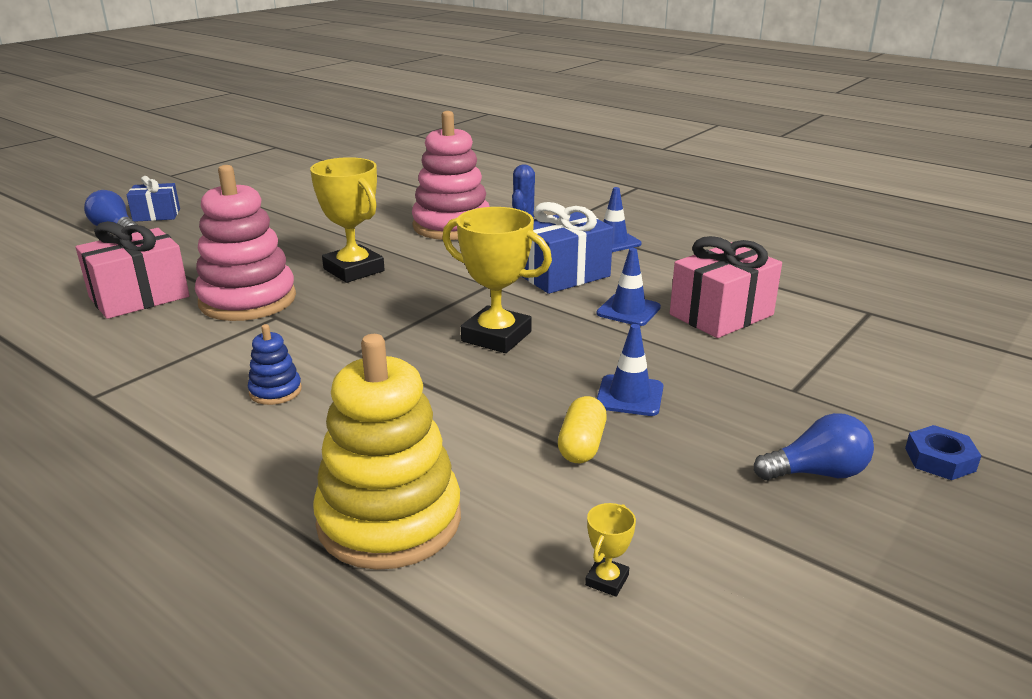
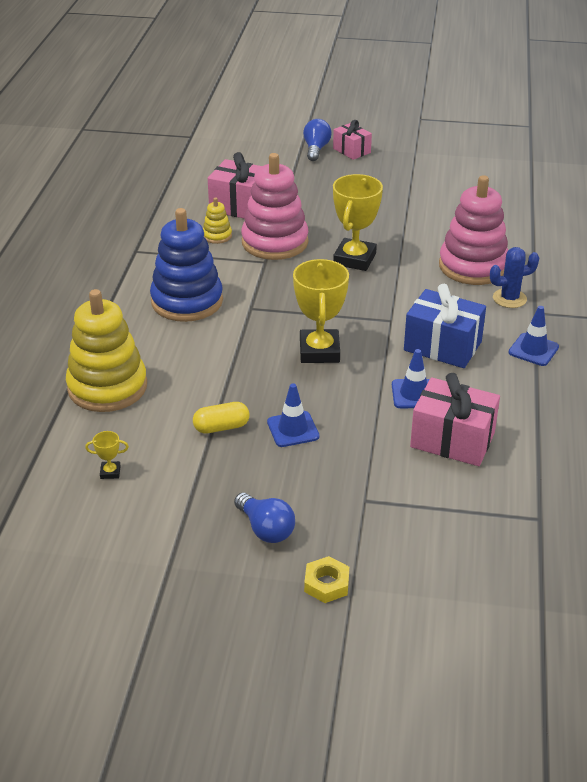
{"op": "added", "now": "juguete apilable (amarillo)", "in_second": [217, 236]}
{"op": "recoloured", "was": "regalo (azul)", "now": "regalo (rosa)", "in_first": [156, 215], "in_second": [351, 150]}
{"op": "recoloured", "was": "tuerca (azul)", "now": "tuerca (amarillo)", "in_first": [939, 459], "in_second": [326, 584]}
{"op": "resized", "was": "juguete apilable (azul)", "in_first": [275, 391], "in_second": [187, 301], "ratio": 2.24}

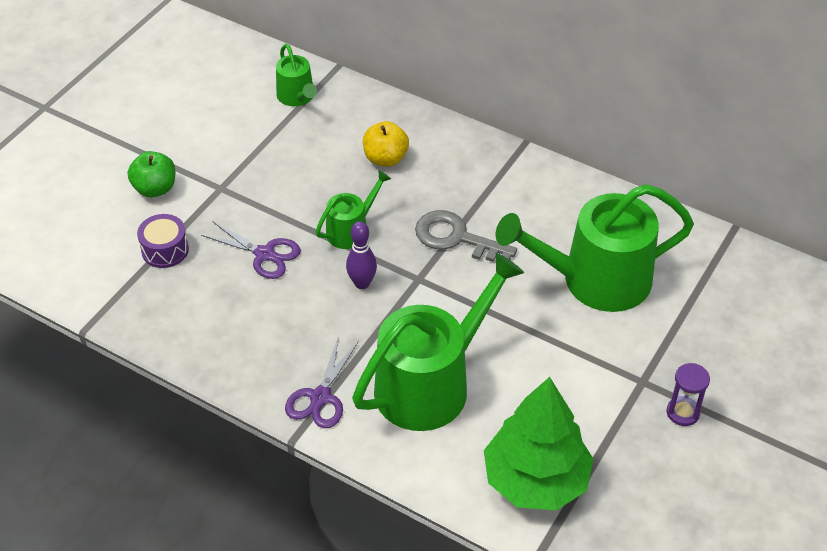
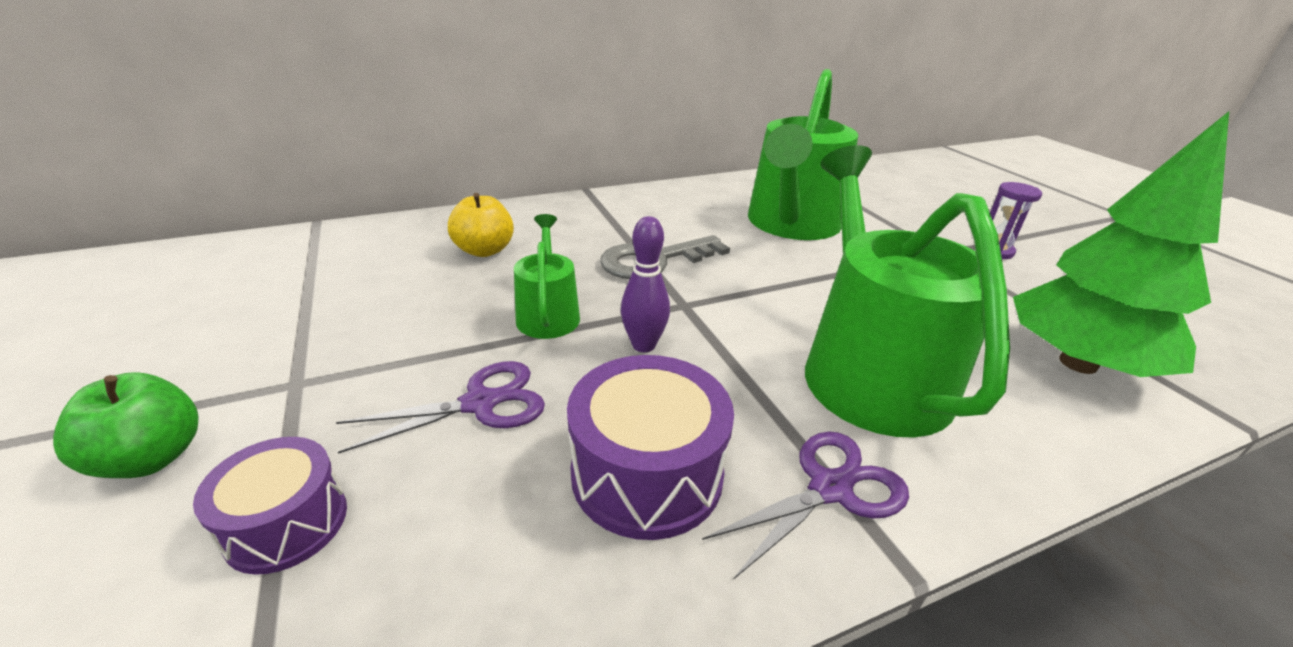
{"op": "removed", "was": "regadera (verde)", "in_first": [297, 97]}
{"op": "added", "now": "tambor (morado)", "in_second": [647, 473]}
{"op": "turned", "was": "tijeras (morado)", "in_first": [320, 397], "in_second": [830, 488], "clockwise": -90}

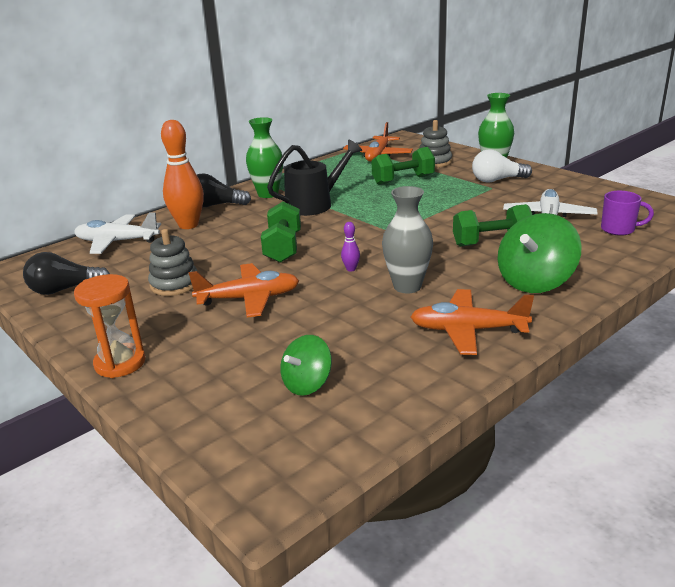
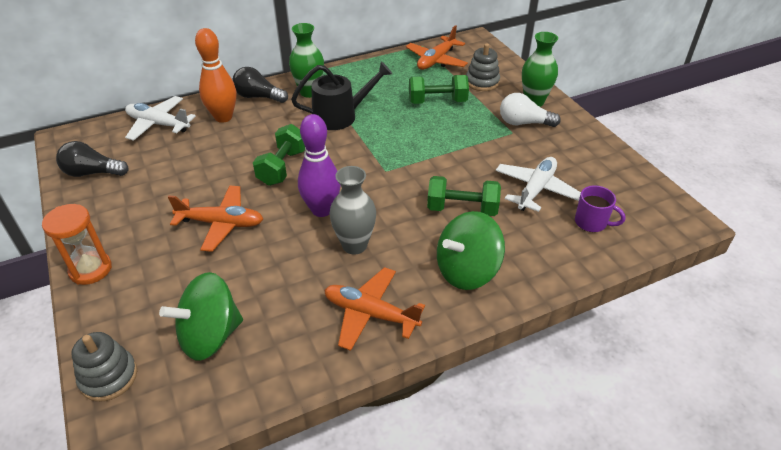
{"op": "moved", "was": "juguete apilable (gris)", "in_first": [174, 284], "in_second": [109, 377]}
{"op": "resized", "was": "peonza (verde)", "in_first": [307, 384], "in_second": [210, 336], "ratio": 1.67}
{"op": "resized", "was": "bolo (morado)", "in_first": [351, 269], "in_second": [321, 210], "ratio": 2.42}

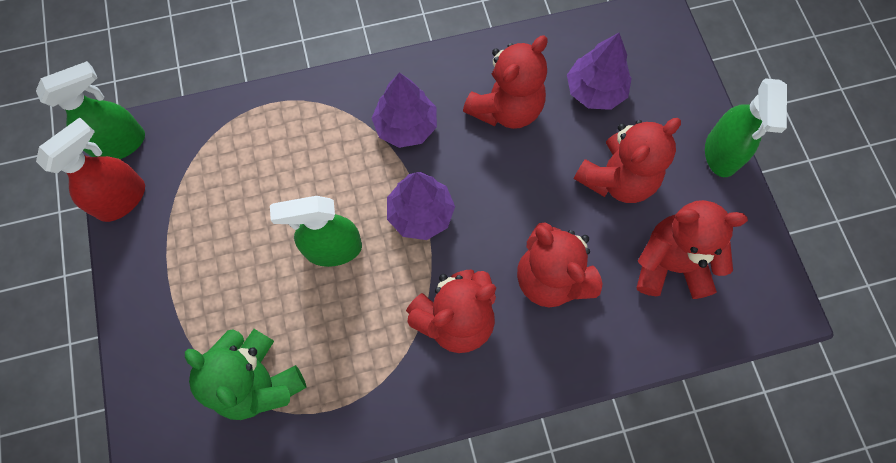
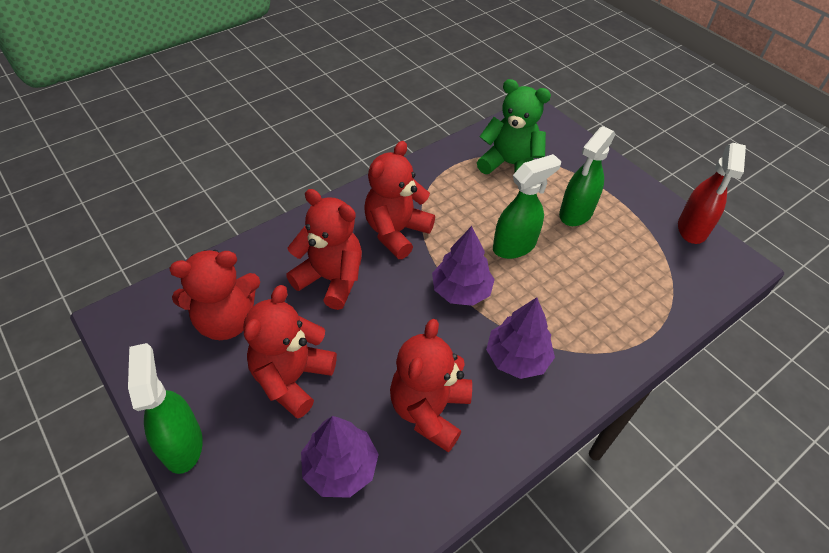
{"op": "moved", "was": "pulverizador (verde)", "in_first": [120, 144], "in_second": [575, 213]}

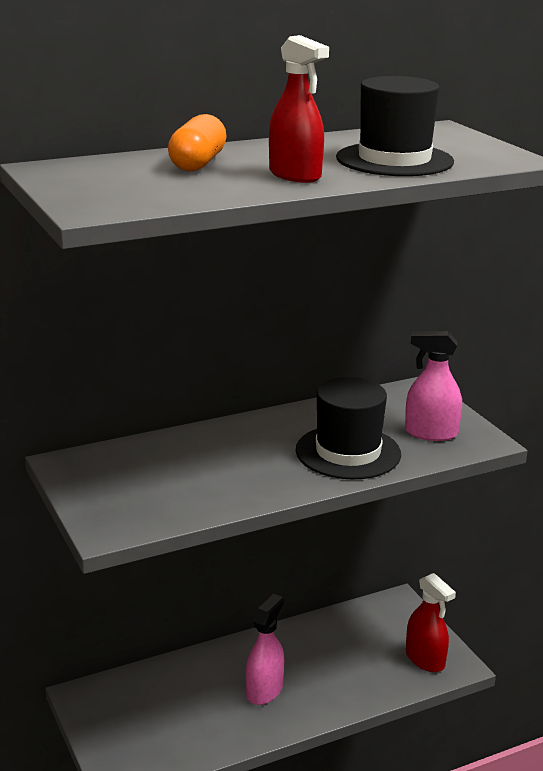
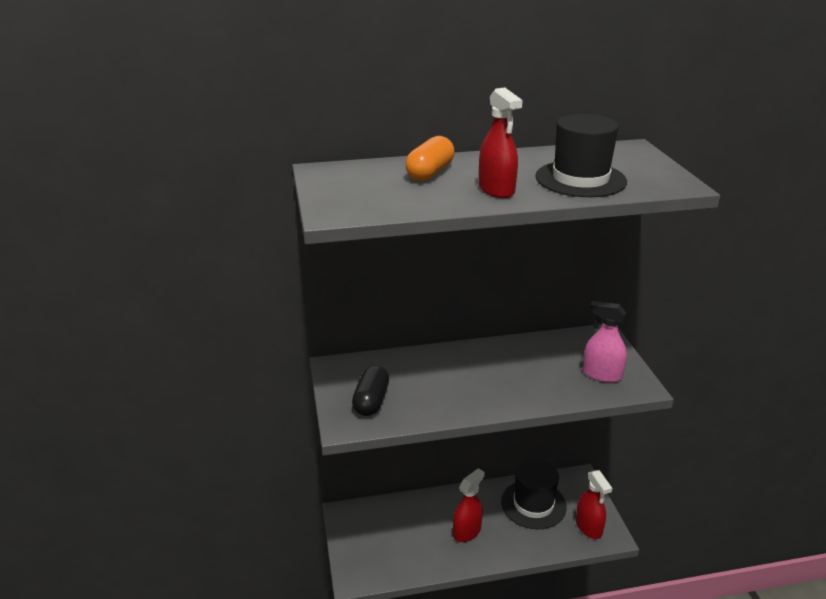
{"op": "added", "now": "cápsula (negro)", "in_second": [371, 401]}
{"op": "moved", "was": "sombrero (negro)", "in_first": [348, 452], "in_second": [533, 504]}
{"op": "recoloured", "was": "pulverizador (rosa)", "now": "pulverizador (rojo)", "in_first": [264, 690], "in_second": [467, 531]}

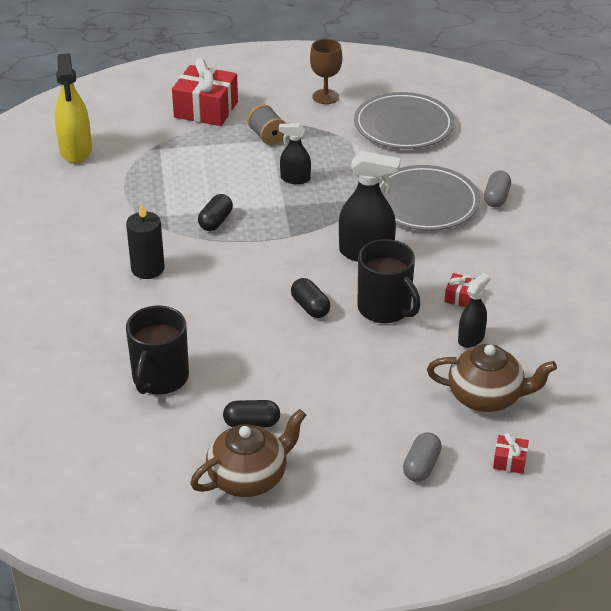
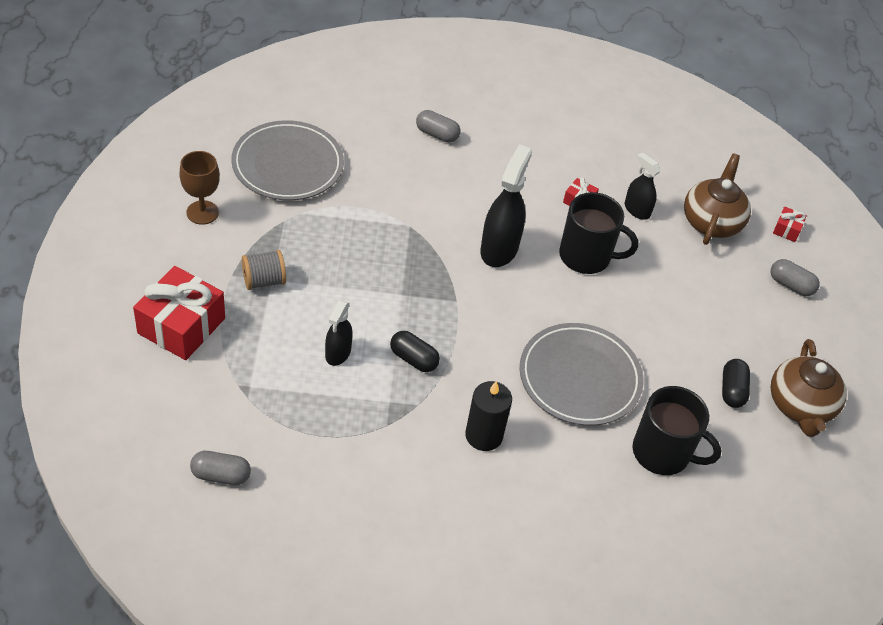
{"op": "removed", "was": "cápsula (negro)", "in_first": [310, 307]}
{"op": "moved", "was": "pulverizador (negro)", "in_first": [295, 179], "in_second": [338, 353]}
{"op": "moved", "was": "plato (gris)", "in_first": [425, 203], "in_second": [579, 378]}
{"op": "replaced", "was": "pulverizador (amarillo)", "now": "cápsula (gris)", "in_first": [76, 150], "in_second": [221, 475]}
{"op": "turned", "was": "tetera (marrón)", "in_first": [249, 477], "in_second": [800, 406], "clockwise": -150}
{"op": "turned", "was": "taza (negro)", "in_first": [385, 308], "in_second": [586, 256], "clockwise": 45}

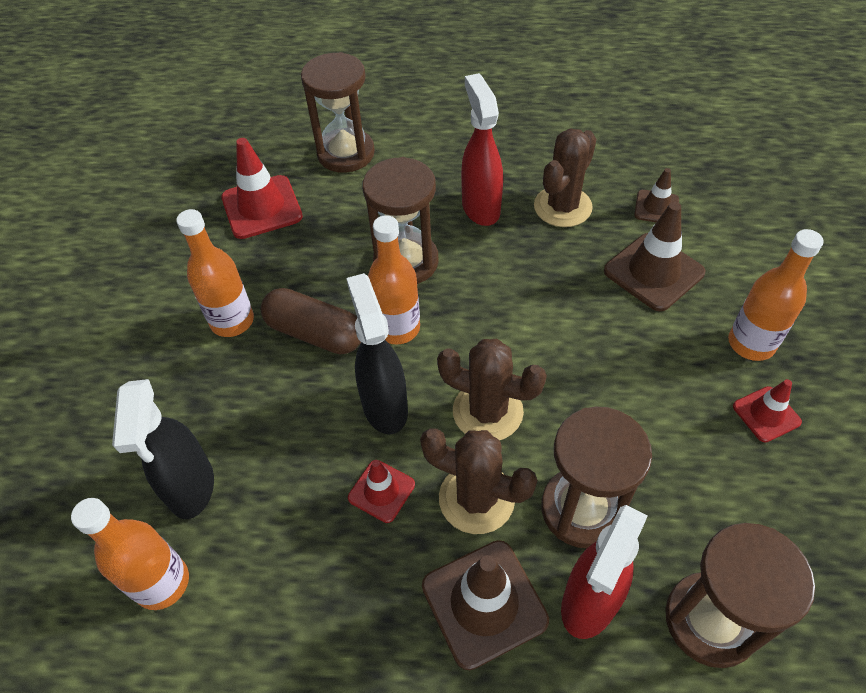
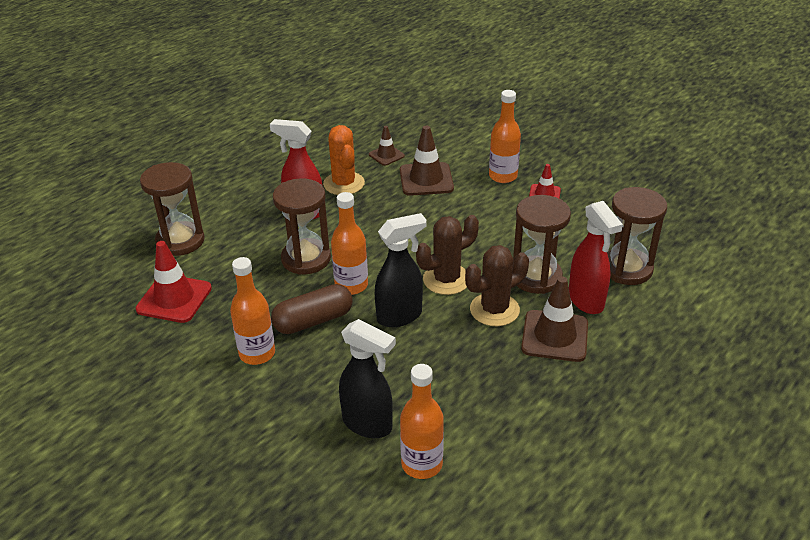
{"op": "removed", "was": "cono de tráfico (rojo)", "in_first": [381, 491]}
{"op": "recoloured", "was": "cactus (marrón)", "now": "cactus (naranja)", "in_first": [562, 207], "in_second": [344, 184]}
{"op": "turned", "was": "pulverizador (negro)", "in_first": [384, 406], "in_second": [400, 316], "clockwise": 135}

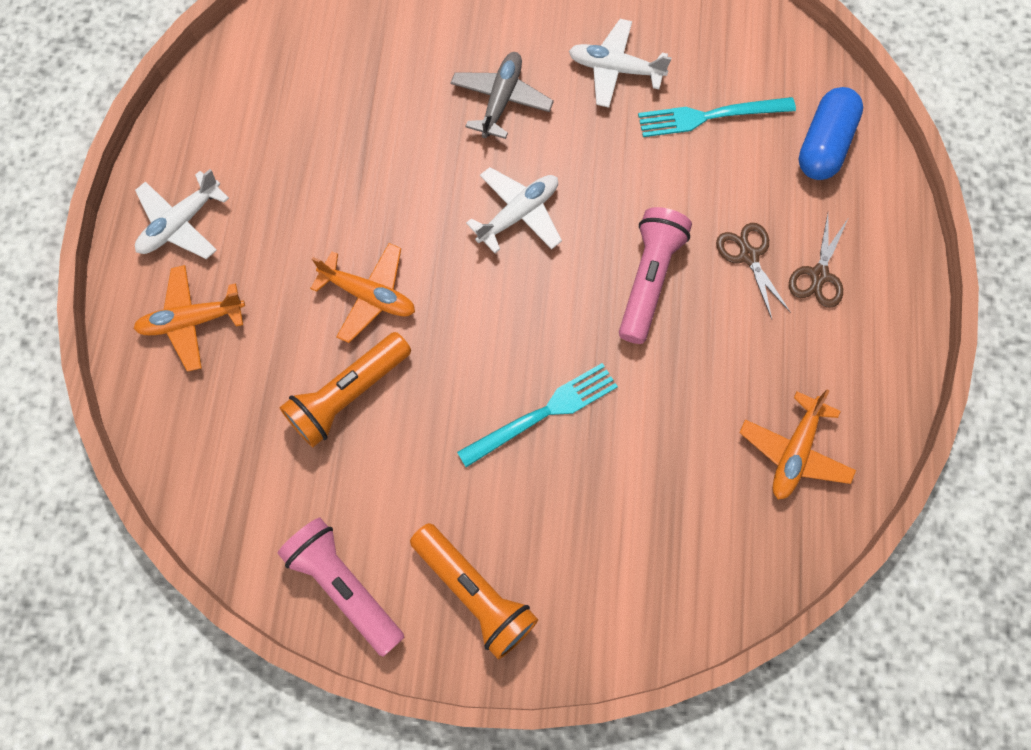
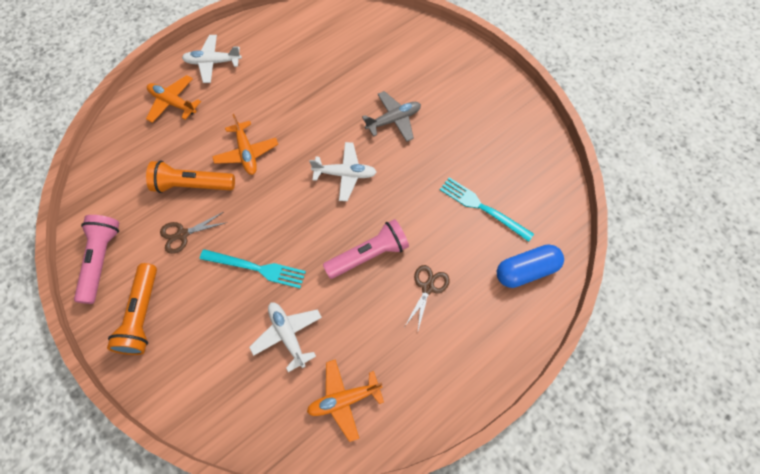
{"op": "moved", "was": "avión (blanco)", "in_first": [615, 69], "in_second": [288, 335]}
{"op": "moved", "was": "tijeras (marrón)", "in_first": [819, 275], "in_second": [182, 234]}

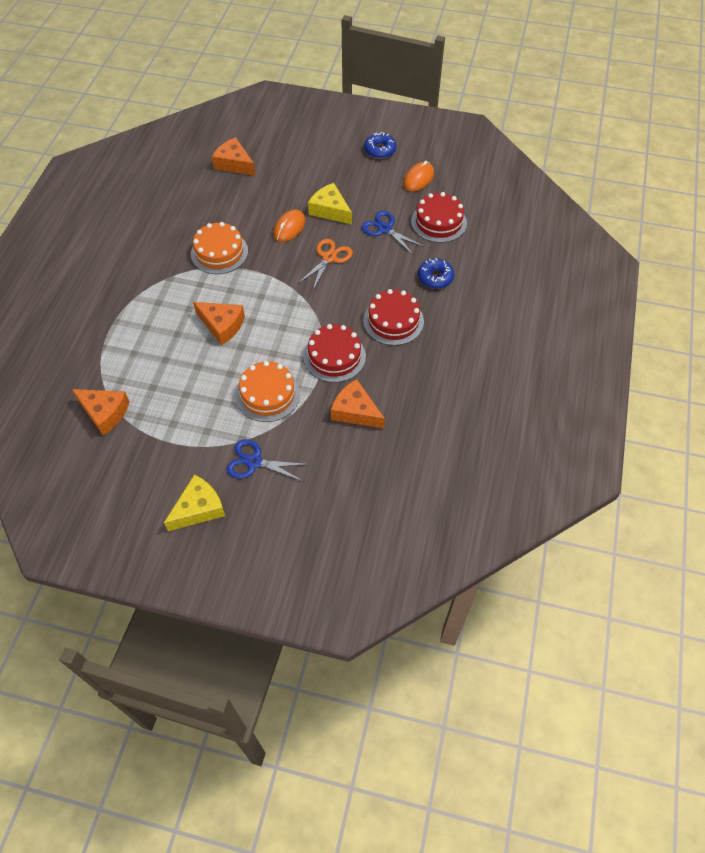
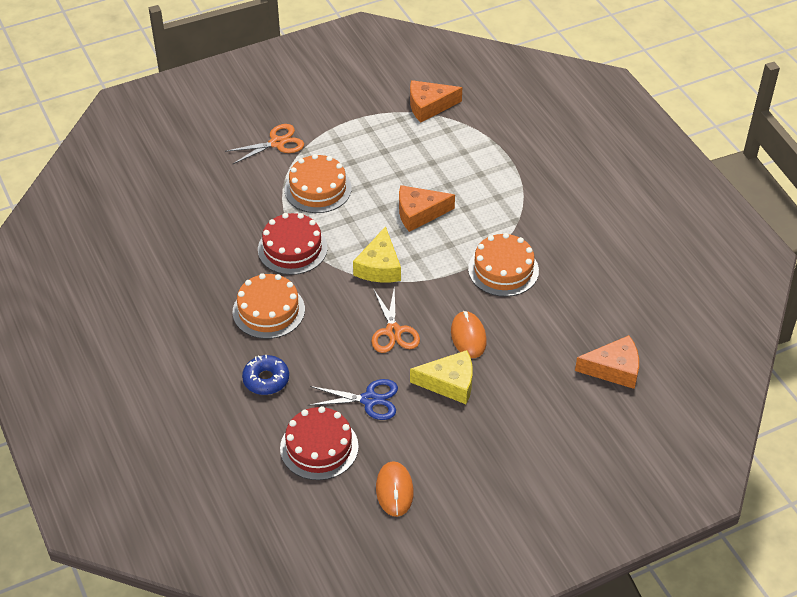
{"op": "removed", "was": "queso (naranja)", "in_first": [355, 411]}
{"op": "removed", "was": "rosquilla (azul)", "in_first": [380, 150]}
{"op": "moved", "was": "queso (amarillo)", "in_first": [198, 508], "in_second": [379, 266]}
{"op": "recoloured", "was": "tijeras (azul)", "now": "tijeras (naranja)", "in_first": [254, 462], "in_second": [277, 143]}
{"op": "recoloured", "was": "tarta (rojo)", "now": "tarta (naranja)", "in_first": [393, 321], "in_second": [268, 310]}

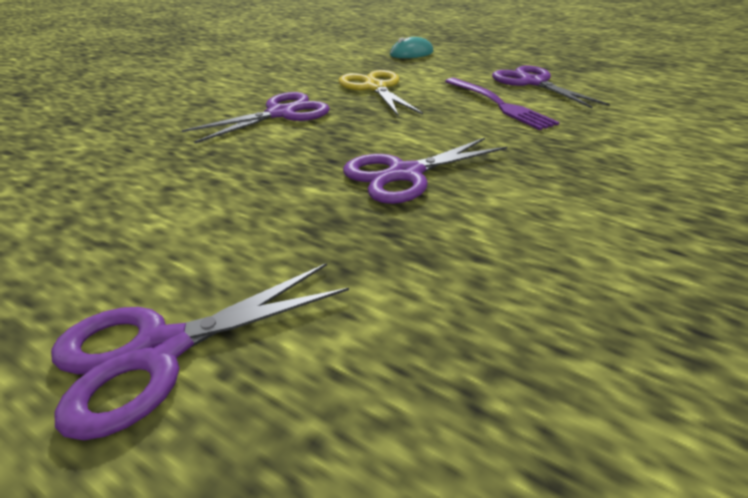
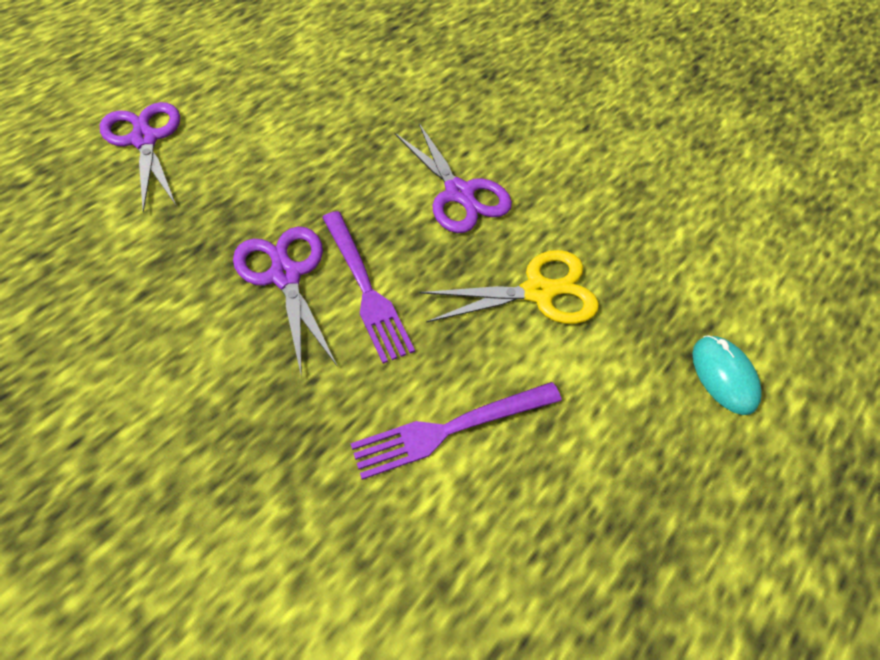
{"op": "removed", "was": "tijeras (morado)", "in_first": [532, 83]}
{"op": "added", "now": "tenedor (morado)", "in_second": [365, 288]}

